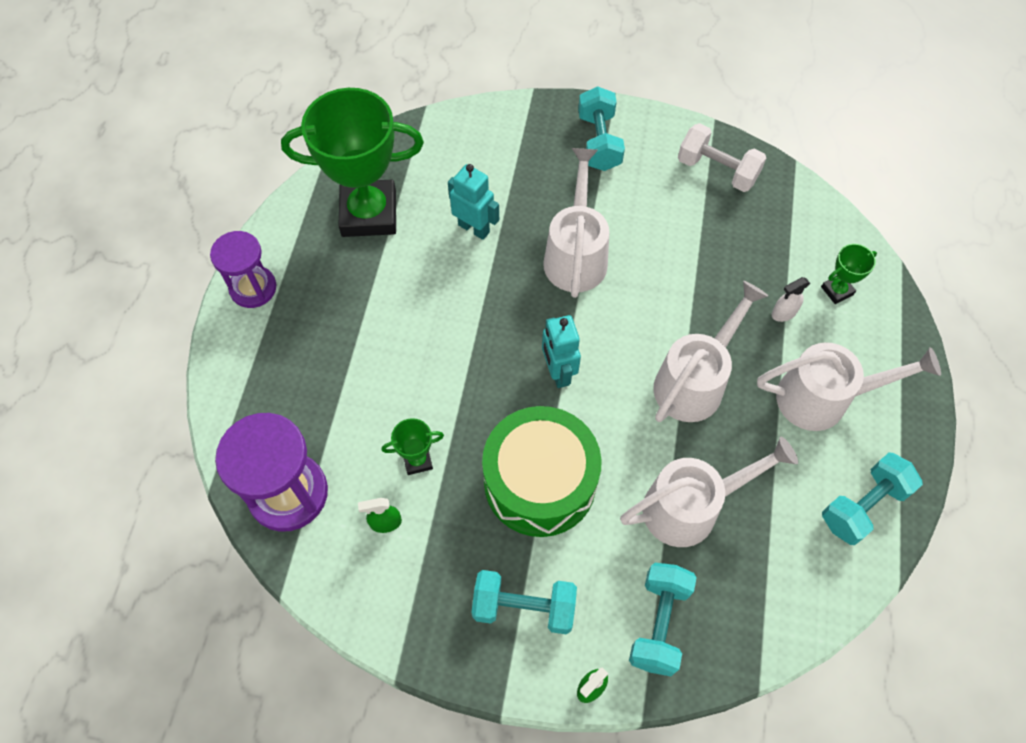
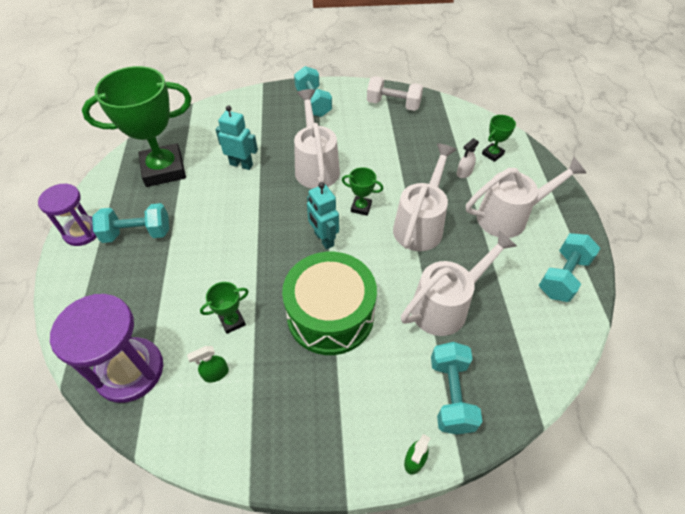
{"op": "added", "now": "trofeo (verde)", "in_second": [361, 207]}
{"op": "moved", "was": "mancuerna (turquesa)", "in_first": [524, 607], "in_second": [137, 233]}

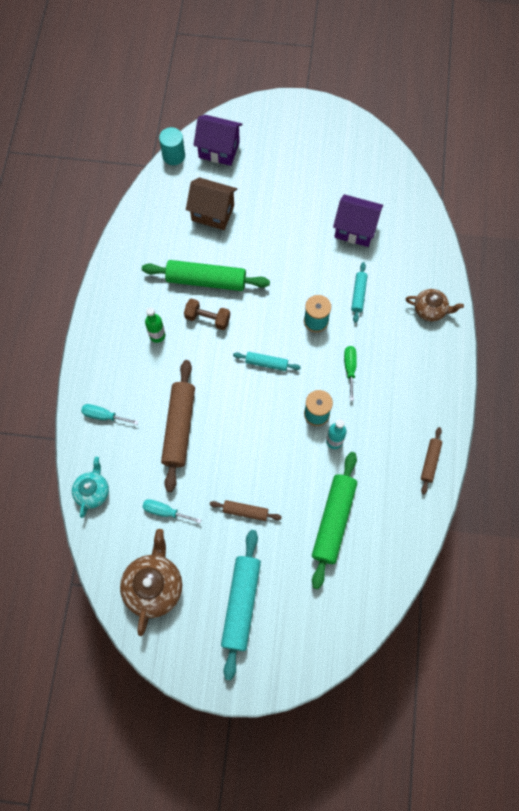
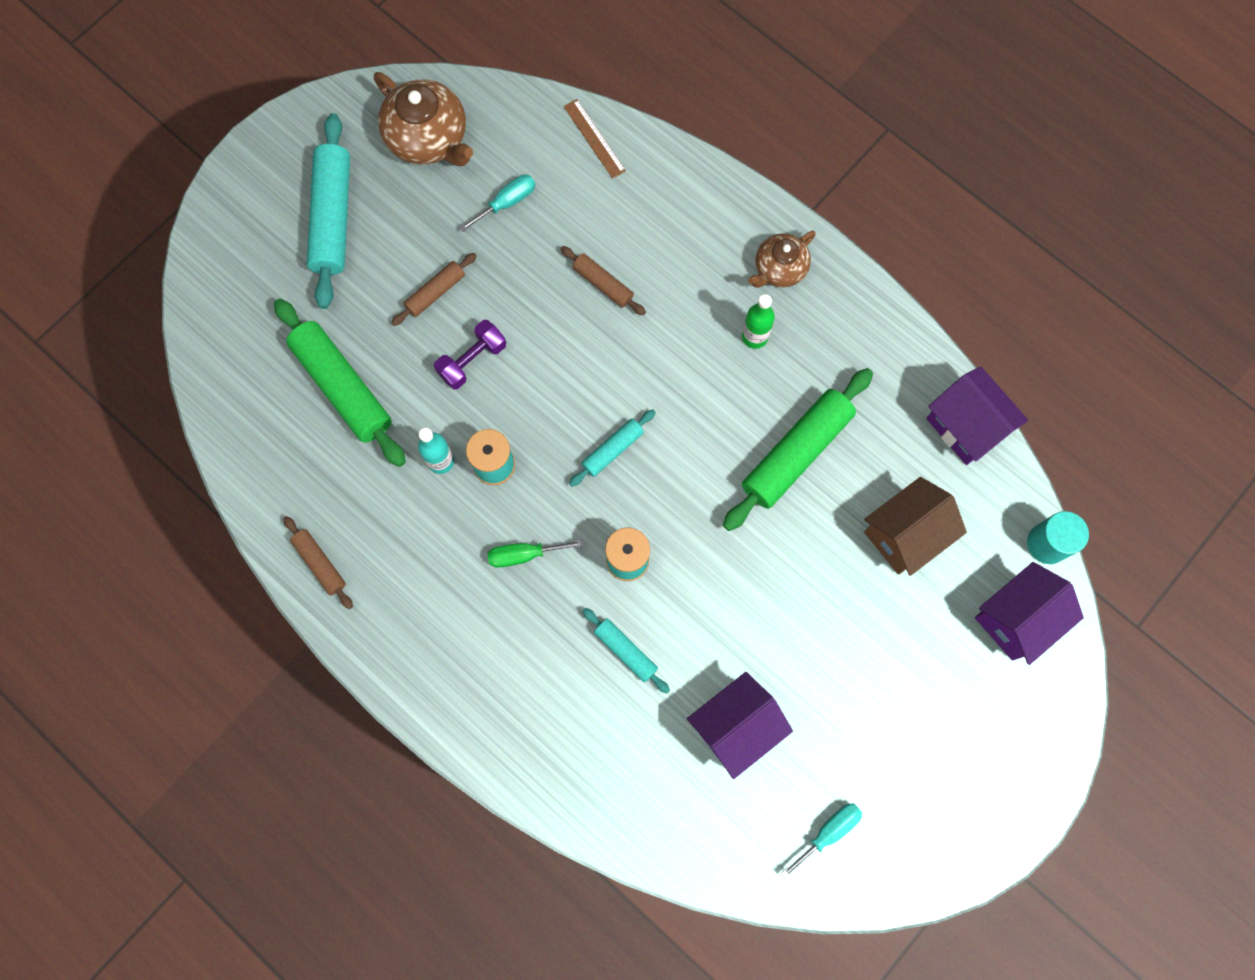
{"op": "removed", "was": "mancuerna (marrón)", "in_first": [207, 318]}
{"op": "added", "now": "mancuerna (morado)", "in_second": [472, 360]}
{"op": "added", "now": "casa (morado)", "in_second": [965, 426]}
{"op": "moved", "was": "destornillador (turquesa)", "in_first": [104, 416], "in_second": [828, 832]}
{"op": "moved", "was": "tetera (marrón)", "in_first": [430, 310], "in_second": [779, 269]}
{"op": "replaced", "was": "tetera (turquesa)", "now": "regla (marrón)", "in_first": [93, 491], "in_second": [594, 138]}
{"op": "turned", "was": "rodillo (turquesa)", "in_first": [241, 604], "in_second": [333, 217], "clockwise": 45}
{"op": "turned", "was": "destornillador (verde)", "in_first": [350, 369], "in_second": [524, 555], "clockwise": 135}
{"op": "resized", "was": "rodillo (marrón)", "in_first": [179, 428], "in_second": [603, 284], "ratio": 0.52}

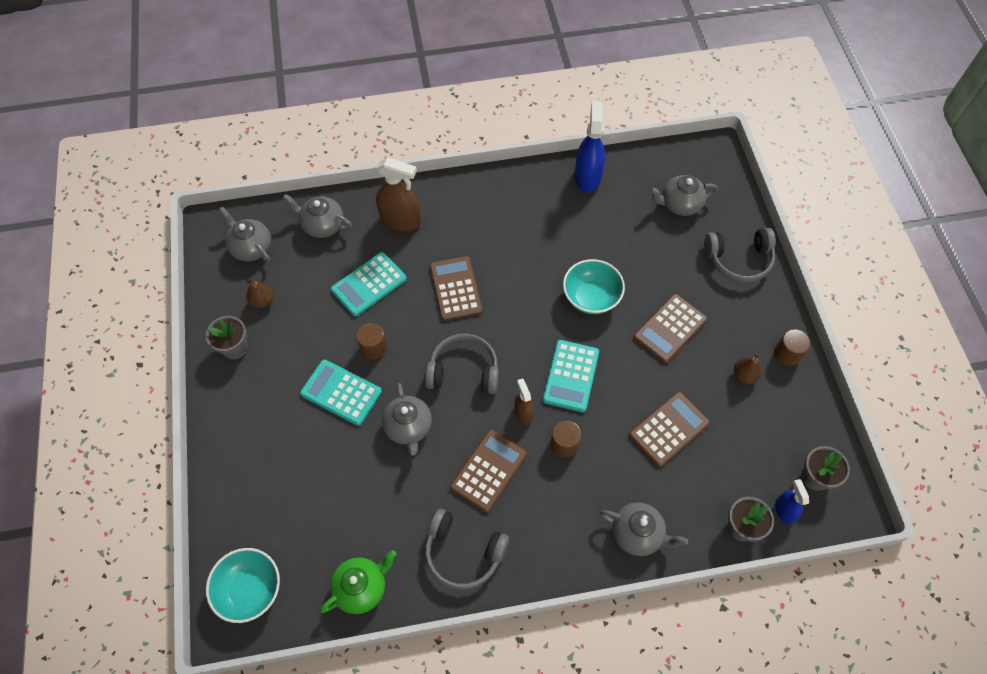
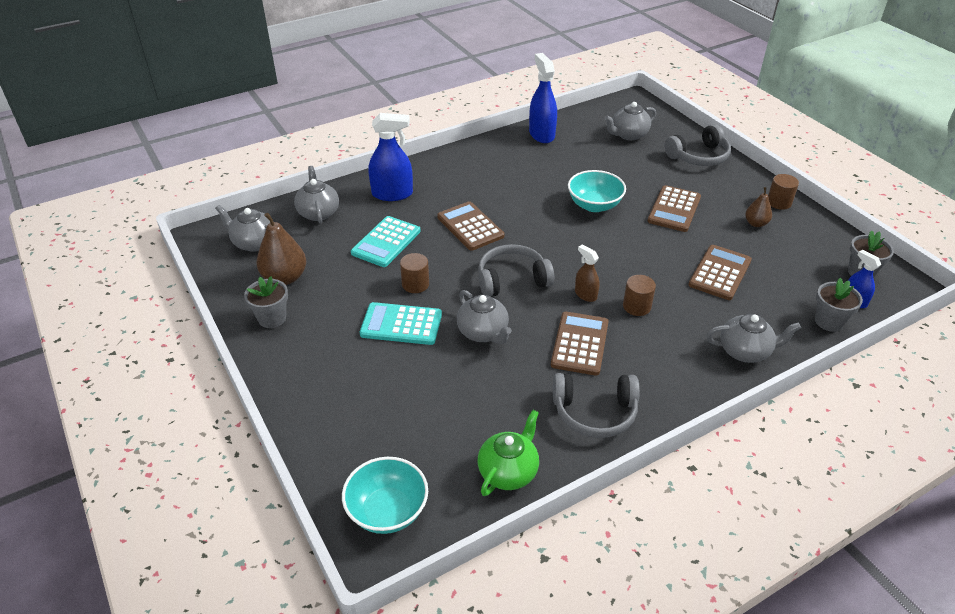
{"op": "removed", "was": "calculadora (turquesa)", "in_first": [571, 376]}
{"op": "recoloured", "was": "pulverizador (marrón)", "now": "pulverizador (azul)", "in_first": [401, 220], "in_second": [392, 194]}
{"op": "turned", "was": "tetera (gris)", "in_first": [322, 225], "in_second": [318, 213], "clockwise": 75}
{"op": "resized", "was": "pera (marrón)", "in_first": [262, 301], "in_second": [285, 278], "ratio": 1.74}

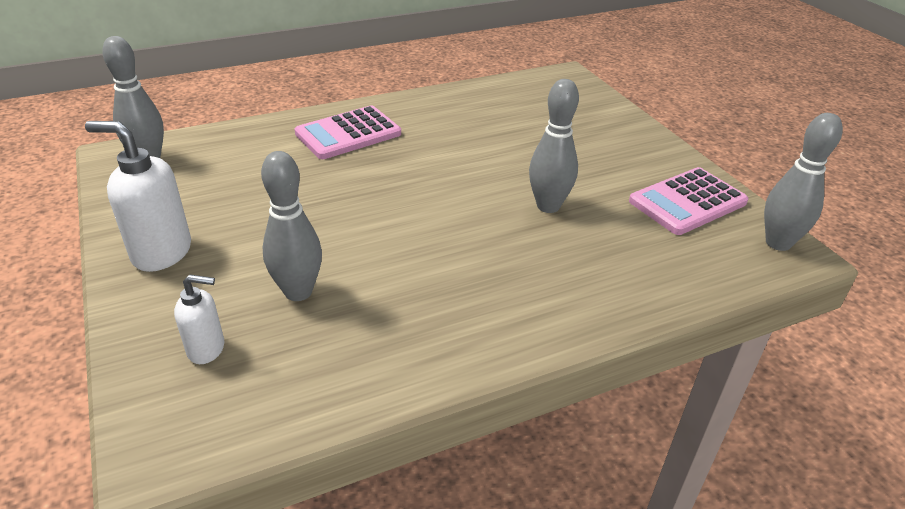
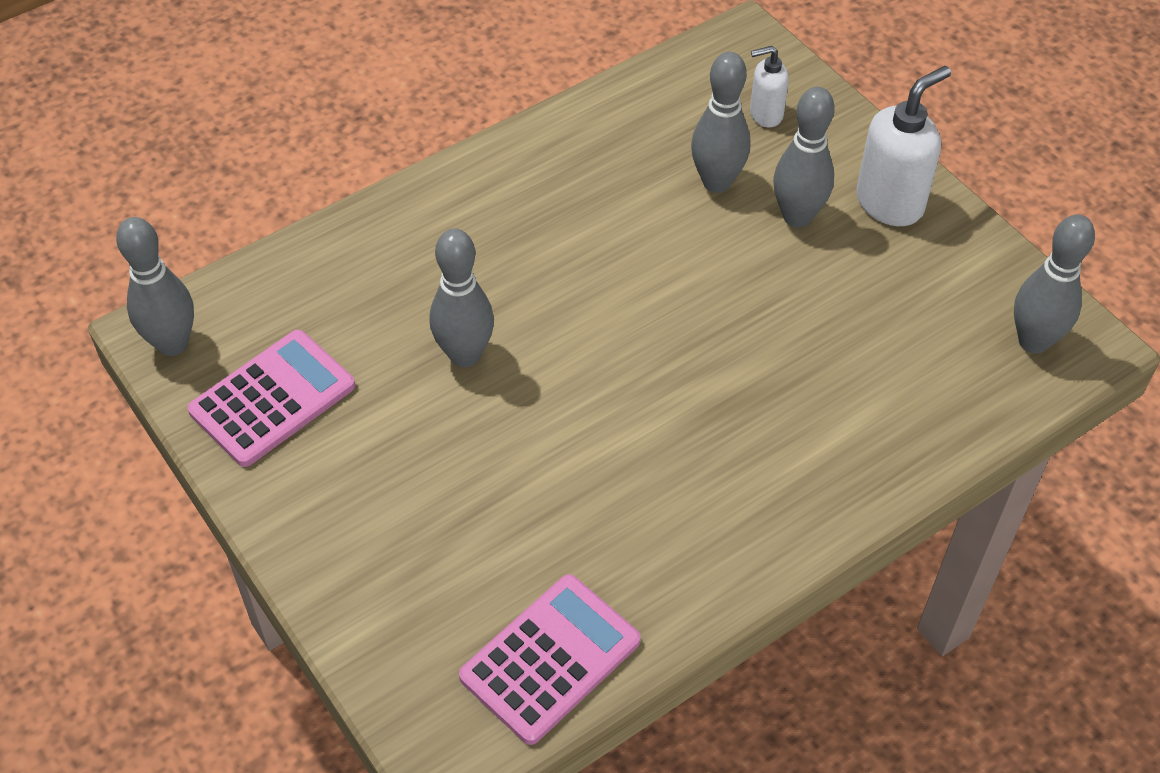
{"op": "added", "now": "bolo (gris)", "in_second": [797, 216]}
{"op": "moved", "was": "calculadora (rosa)", "in_first": [348, 134], "in_second": [550, 659]}
{"op": "turned", "was": "dispensador de jabón (blanco)", "in_first": [161, 252], "in_second": [890, 203], "clockwise": -45}

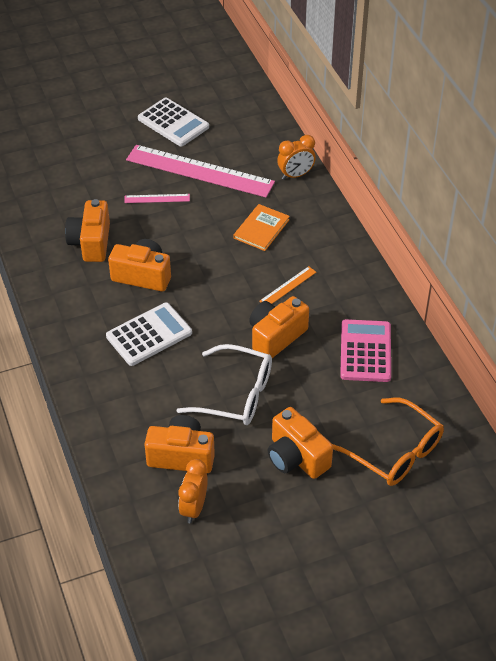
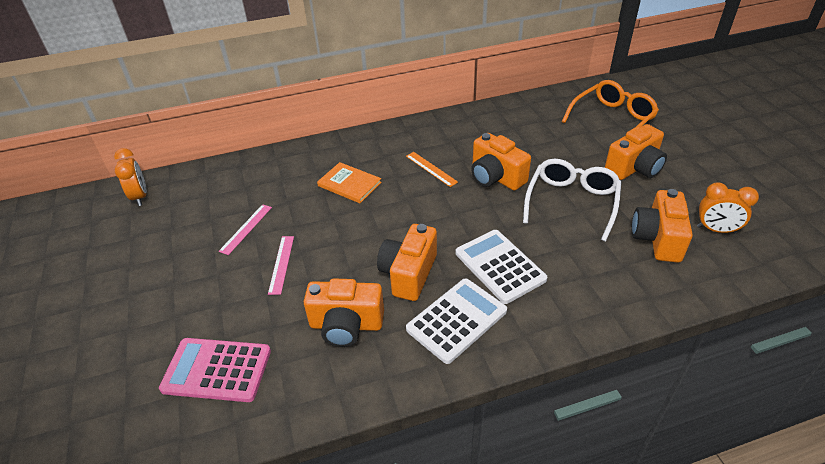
{"op": "moved", "was": "calculadora (blanco)", "in_first": [173, 123], "in_second": [457, 320]}
{"op": "moved", "was": "despertador (naranja)", "in_first": [295, 175], "in_second": [140, 197]}
{"op": "moved", "was": "calculadora (rosa)", "in_first": [365, 351], "in_second": [217, 370]}
{"op": "resized", "was": "regla (rosa)", "in_first": [199, 171], "in_second": [246, 229], "ratio": 0.42}

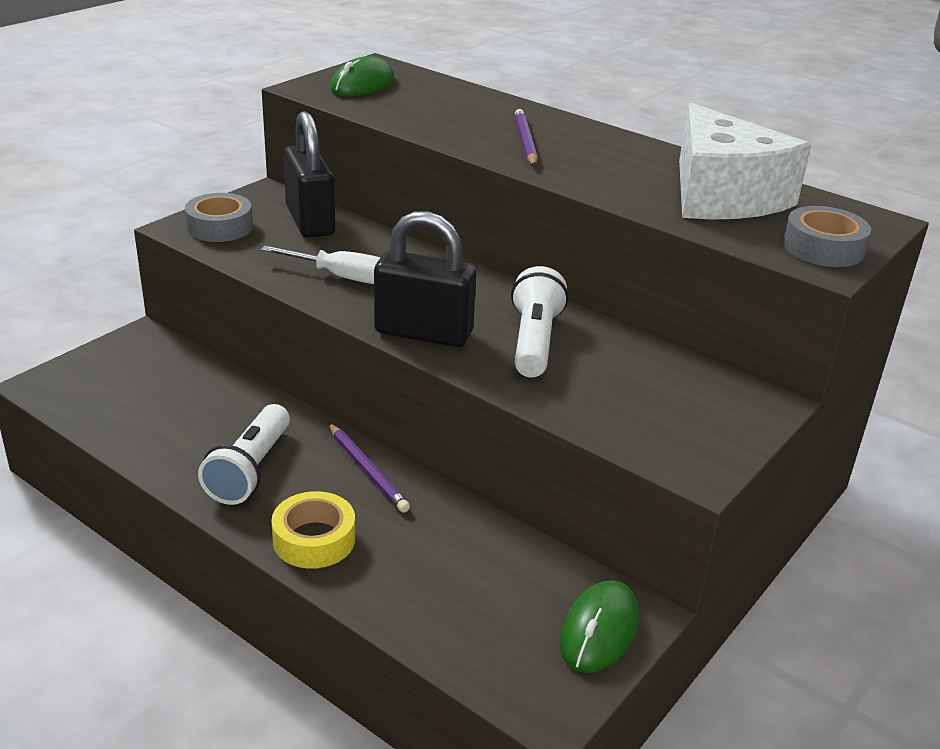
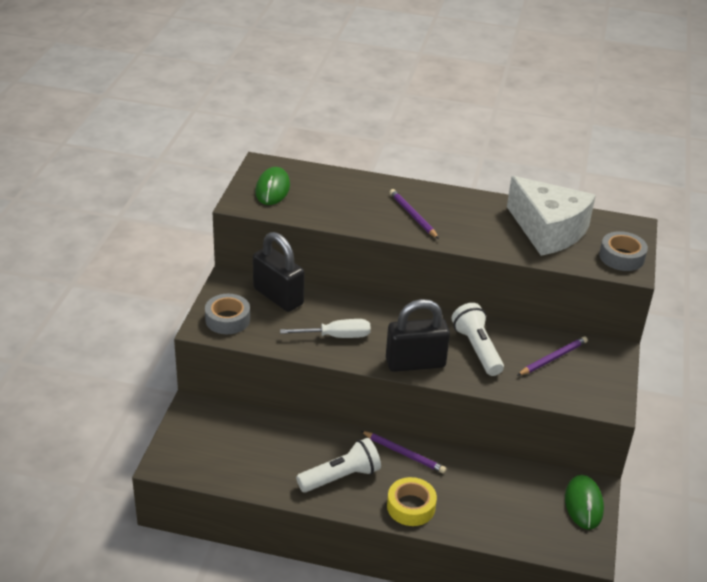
{"op": "added", "now": "lápiz (morado)", "in_second": [553, 358]}
{"op": "turned", "was": "lámpara de mano (blanco)", "in_first": [250, 470], "in_second": [341, 477], "clockwise": -105}

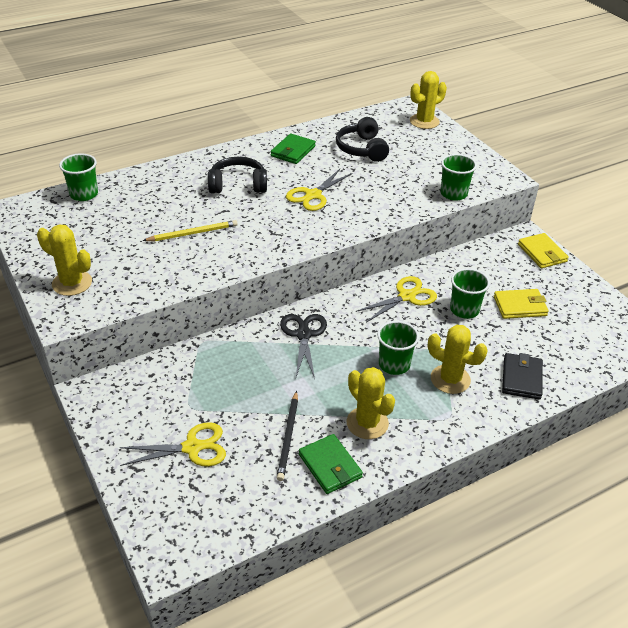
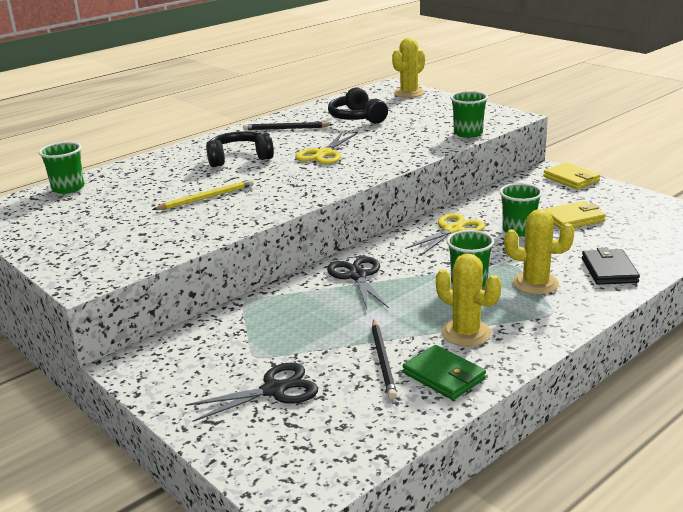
{"op": "removed", "was": "cactus (amarillo)", "in_first": [72, 283]}
{"op": "replaced", "was": "cartera (verde)", "now": "lápiz (negro)", "in_first": [293, 151], "in_second": [286, 128]}
{"op": "recoloured", "was": "tijeras (amarillo)", "now": "tijeras (negro)", "in_first": [192, 447], "in_second": [274, 390]}

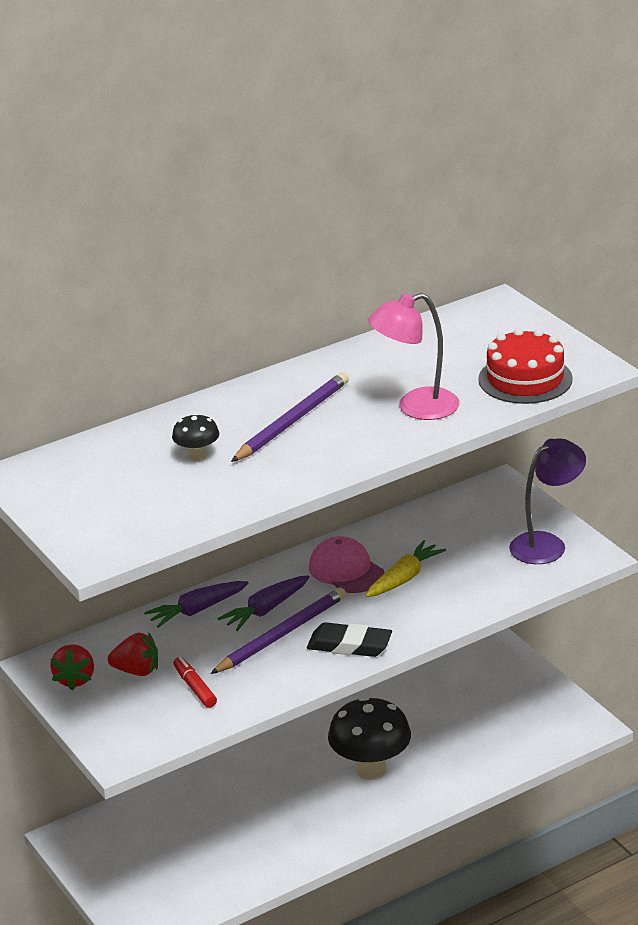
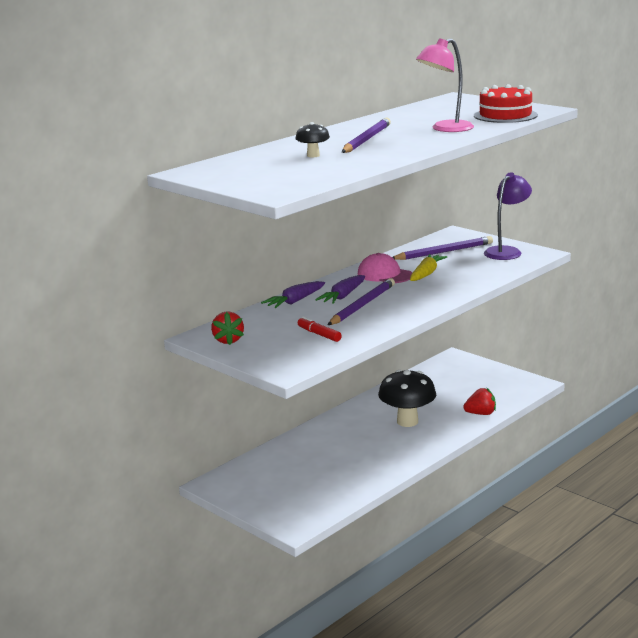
{"op": "removed", "was": "goma de borrar (negro)", "in_first": [349, 645]}
{"op": "added", "now": "lápiz (morado)", "in_second": [444, 252]}
{"op": "moved", "was": "fresa (rojo)", "in_first": [137, 671], "in_second": [480, 414]}

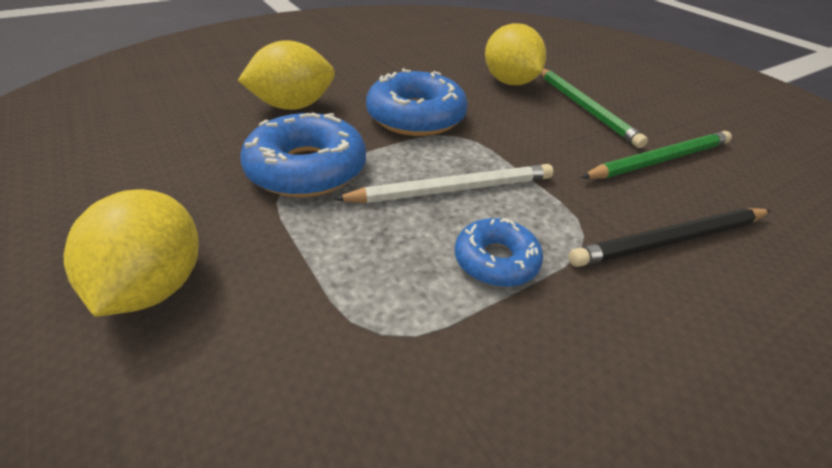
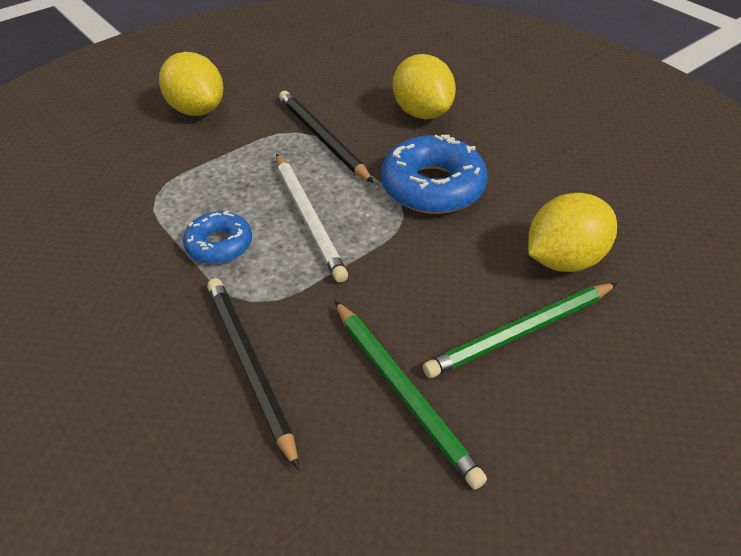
{"op": "replaced", "was": "rosquilla (azul)", "now": "lápiz (negro)", "in_first": [307, 169], "in_second": [322, 138]}
{"op": "turned", "was": "limón (amarillo)", "in_first": [155, 286], "in_second": [197, 110], "clockwise": 60}

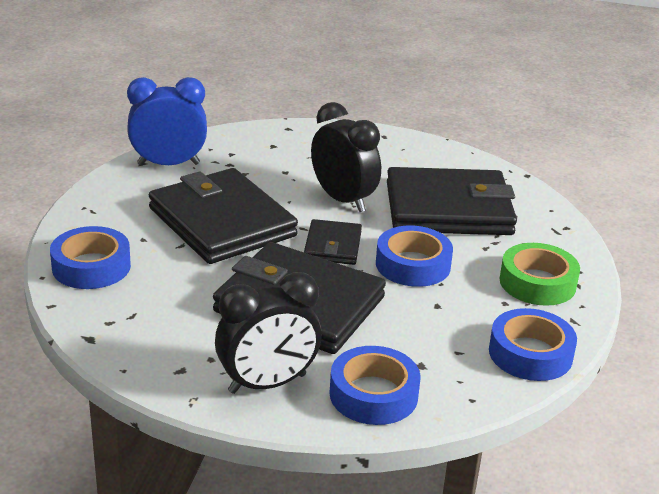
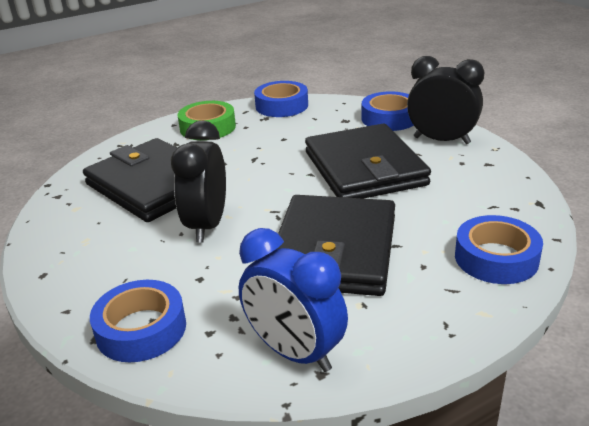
{"op": "removed", "was": "cartera (negro)", "in_first": [333, 246]}
{"op": "moved", "was": "cinta adhesiva (azul)", "in_first": [413, 265], "in_second": [141, 329]}

